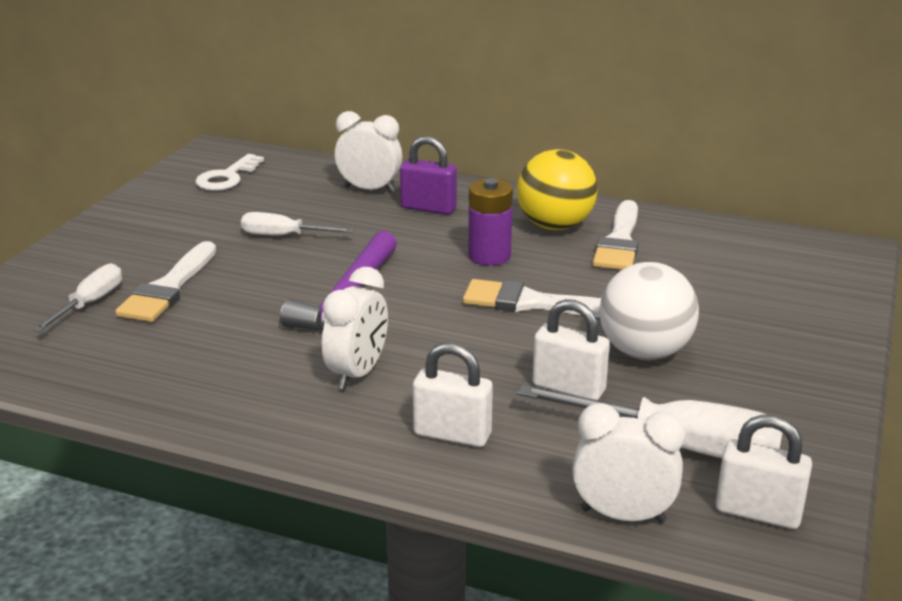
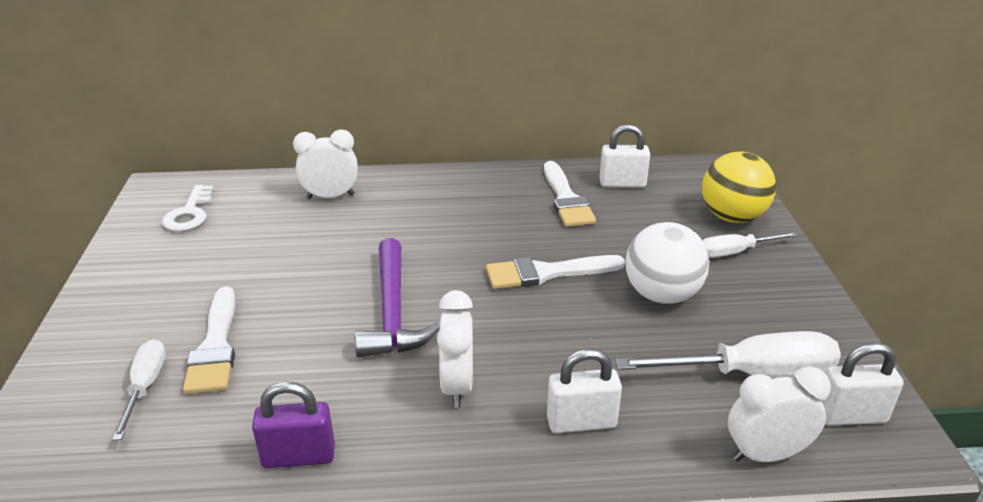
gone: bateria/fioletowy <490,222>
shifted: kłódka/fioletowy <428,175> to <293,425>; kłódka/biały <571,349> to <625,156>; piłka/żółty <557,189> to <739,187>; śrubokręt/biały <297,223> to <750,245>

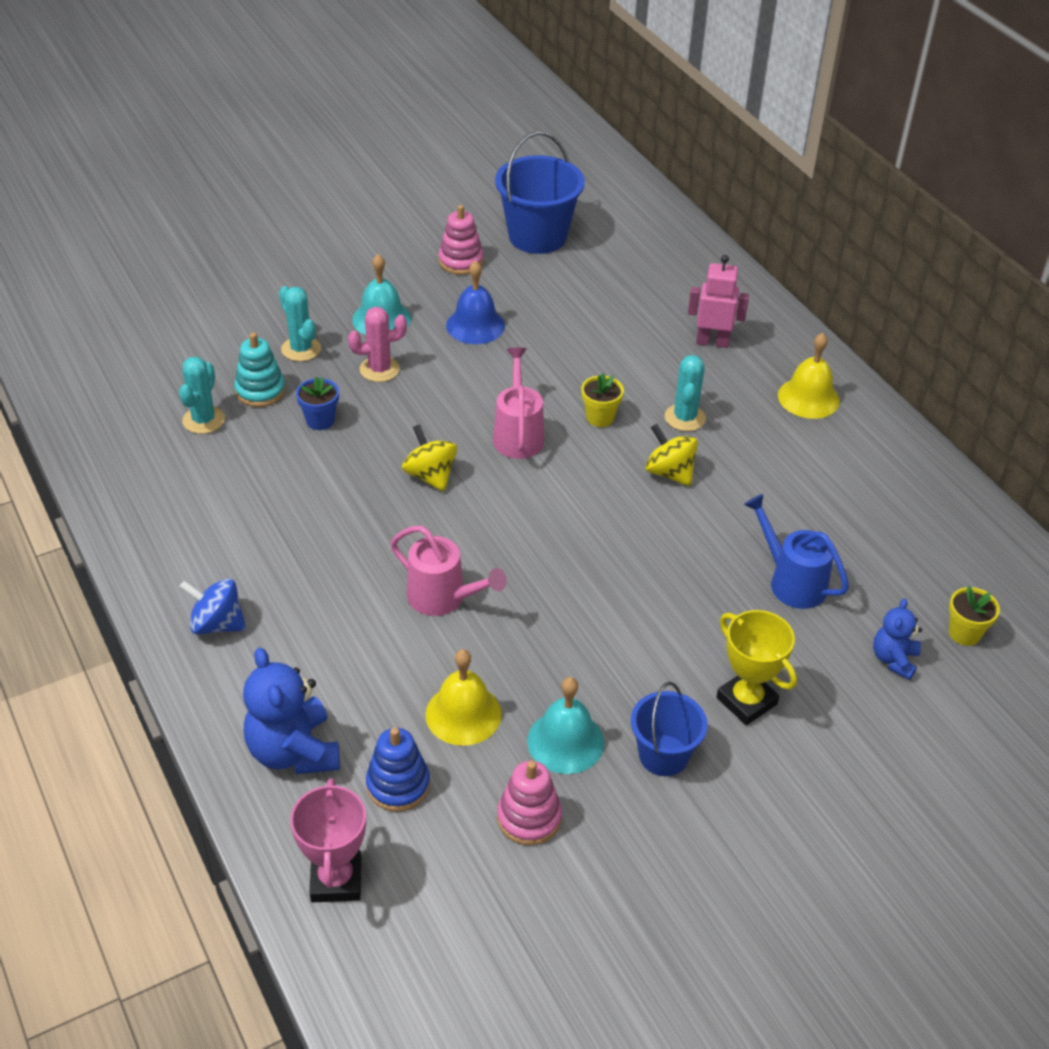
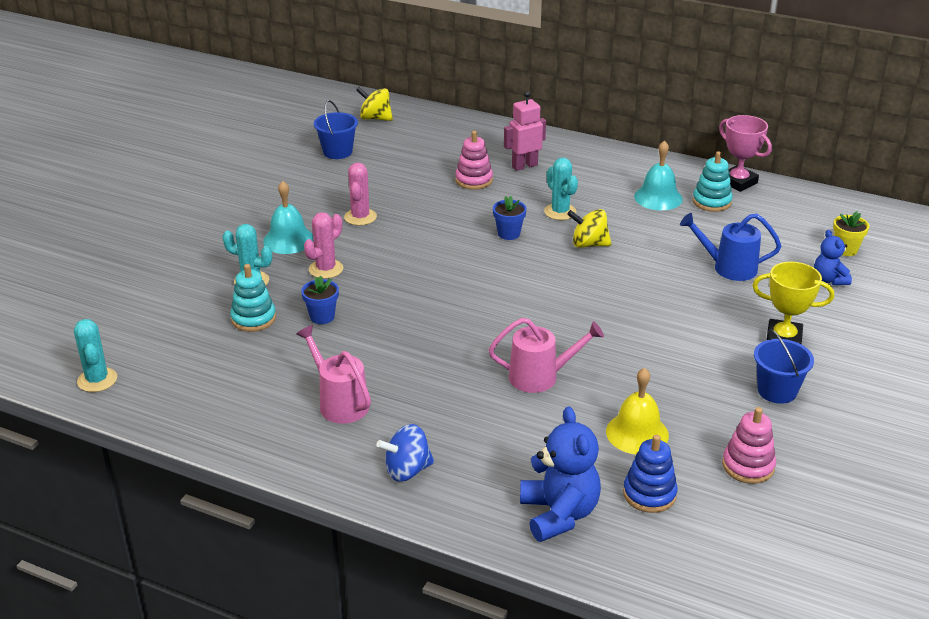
gone: dzwonek/żółty <809,376>
new: zabawka nakładanka/turkusowy <713,181>
shifted: kaktus/turkusowy <202,395> to <95,355>; konewka/różowy <518,403> to <333,374>; bączek/żółty <429,458> to <374,104>; zabawka nakładanka/różowy <461,240> to <474,160>; dzwonek/turkusowy <565,725> to <658,175>; puchar/różowy <328,840> to <745,153>
swapped: dzwonek/niebieski <475,302> to kaktus/różowy <360,194>
repainted: doniczka/żółty <602,400> to doniczka/niebieski <510,218>
rotated: miś/niebieski <291,711> = <560,474> 135 degrees counterclockwise
scaled: wiadro/niebieski <539,192> = <336,129> x0.61

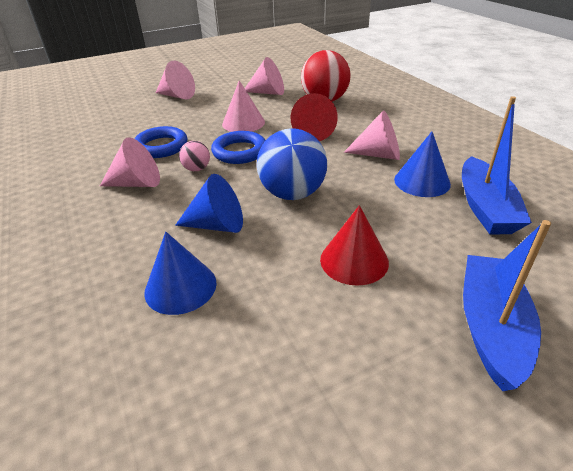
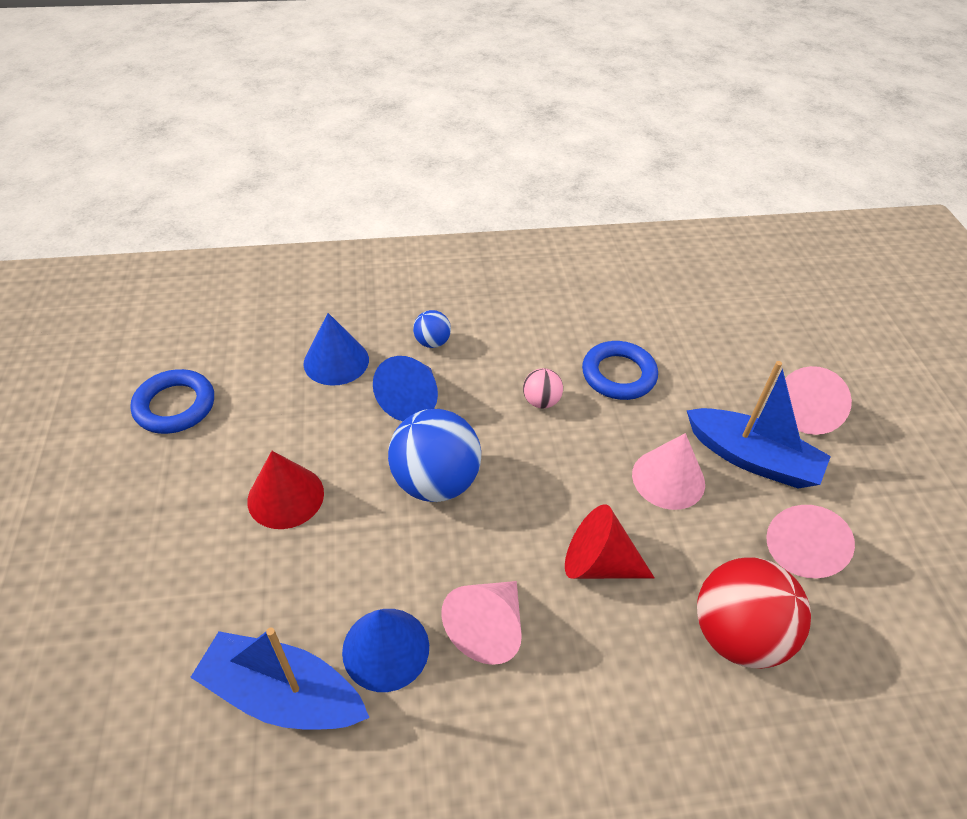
gone: stożek/różowy <130,162>
new: piłka/niebieski <432,329>
shifted: pierścień/niebieski <238,147> to <172,401>; łódka/niebieski <507,305> to <758,424>

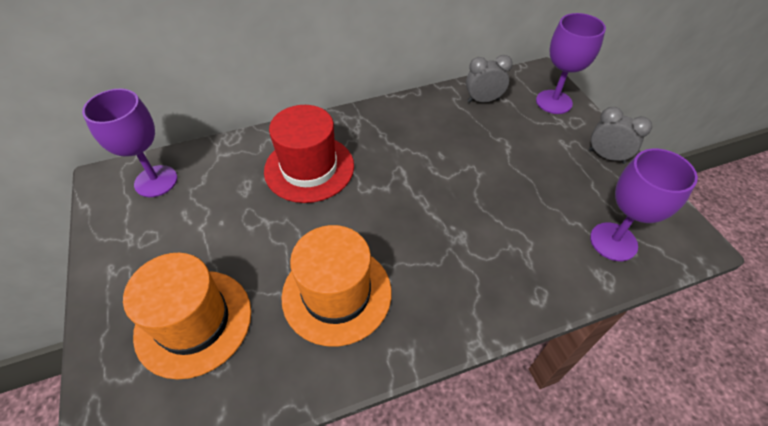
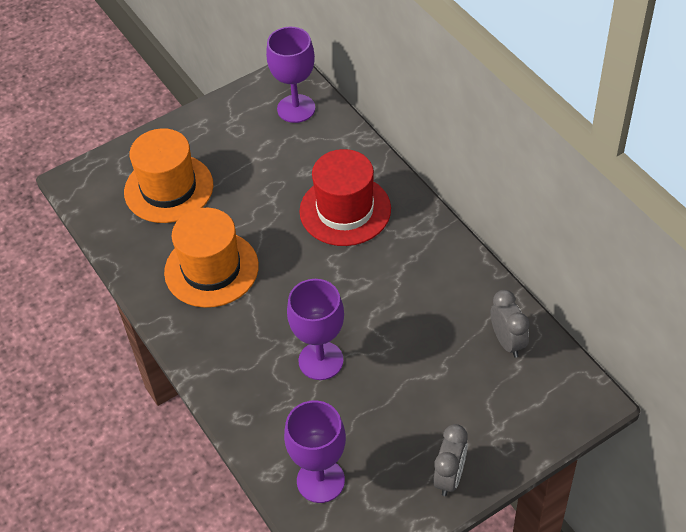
shifted: kielich/fioletowy <571,63> to <315,329>

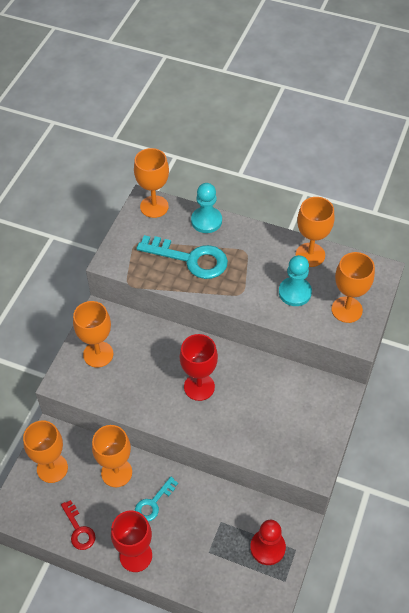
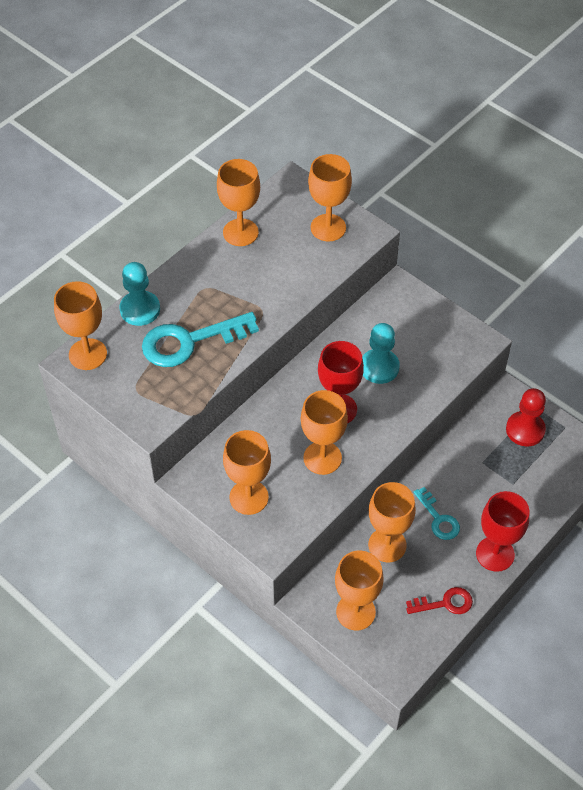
new: kielich/pomarańczowy <324,432>
shifted: pionek/turkusowy <295,280> to <381,353>
rotated: klucz/turkusowy <182,257> = <200,339> 150 degrees counterclockwise

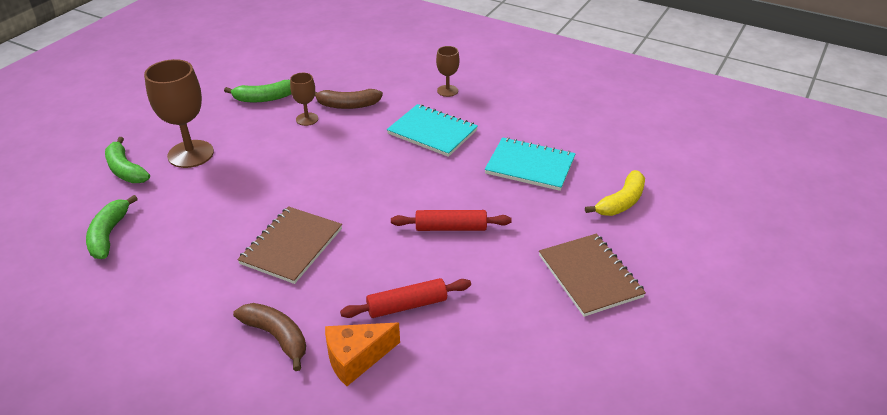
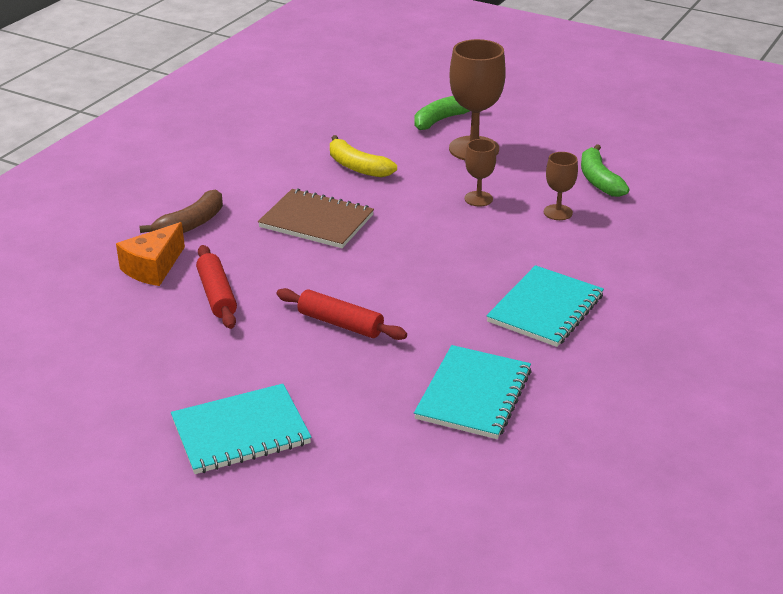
gone: banan/zielony <112,227>; banan/brązowy <349,99>
shifted: banan/żółty <615,193> to <363,156>; kielich/brązowy <447,71> to <480,172>
repainted: zeszyt/brązowy <592,275> to zeszyt/turkusowy <241,429>
rotated: ser/pomarańczowy <362,354> = <150,254> 120 degrees counterclockwise; wałek do ciasta/czerwony <451,220> = <341,314> 60 degrees counterclockwise

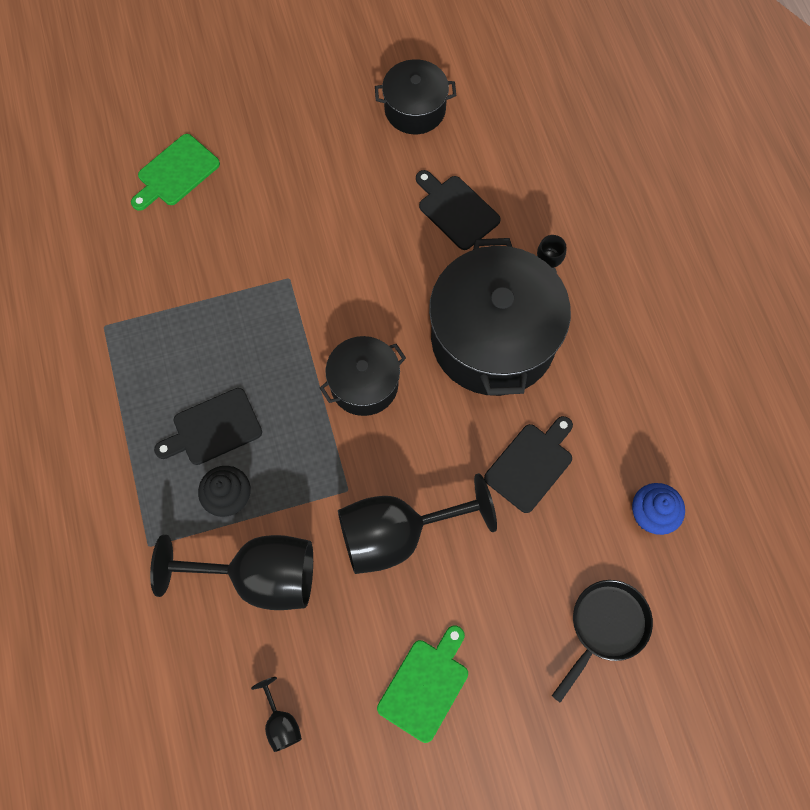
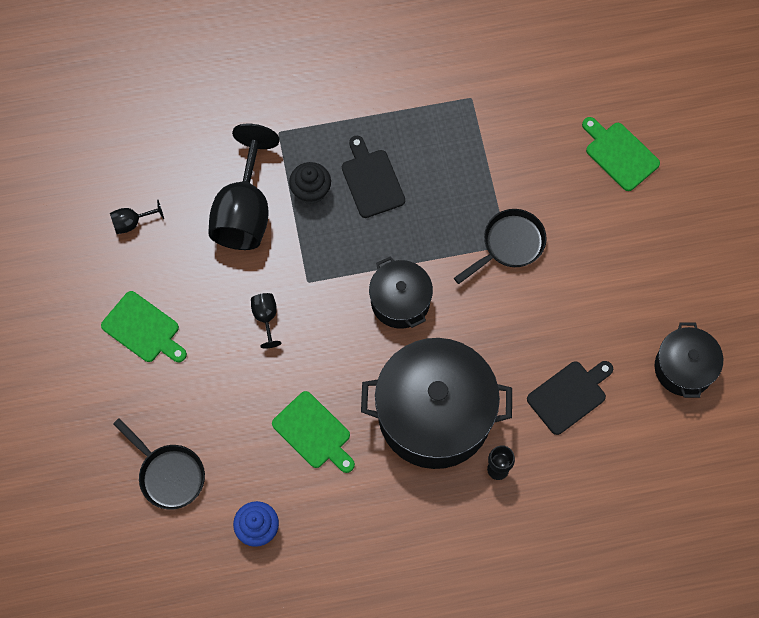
new: patelnia/czarny <500,246>
repainted: deska do krojenia/czarny <528,464> to deska do krojenia/zielony <313,432>
scaled: kielich/czarny <417,523> = <266,321> x0.43

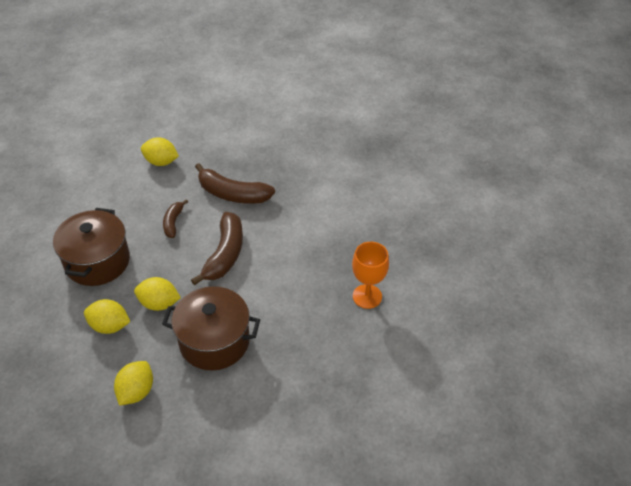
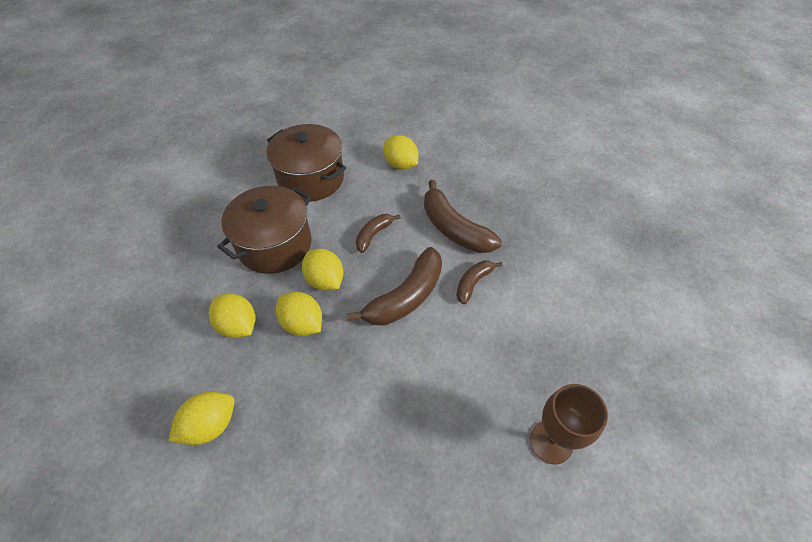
new: cytryna/żółty <322,270>; banan/brązowy <479,282>
shifted: garnek/brązowy <211,328> to <306,163>
repainted: kielich/pomarańczowy <370,275> to kielich/brązowy <569,424>

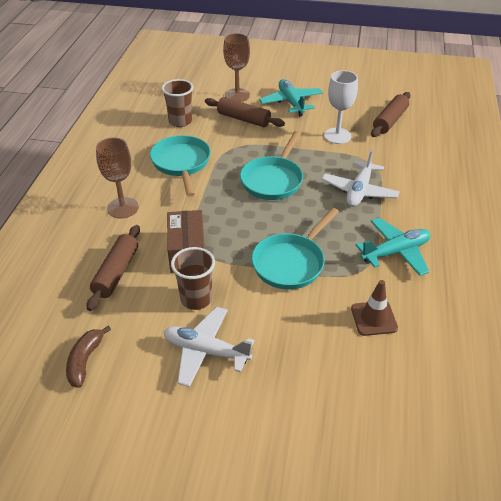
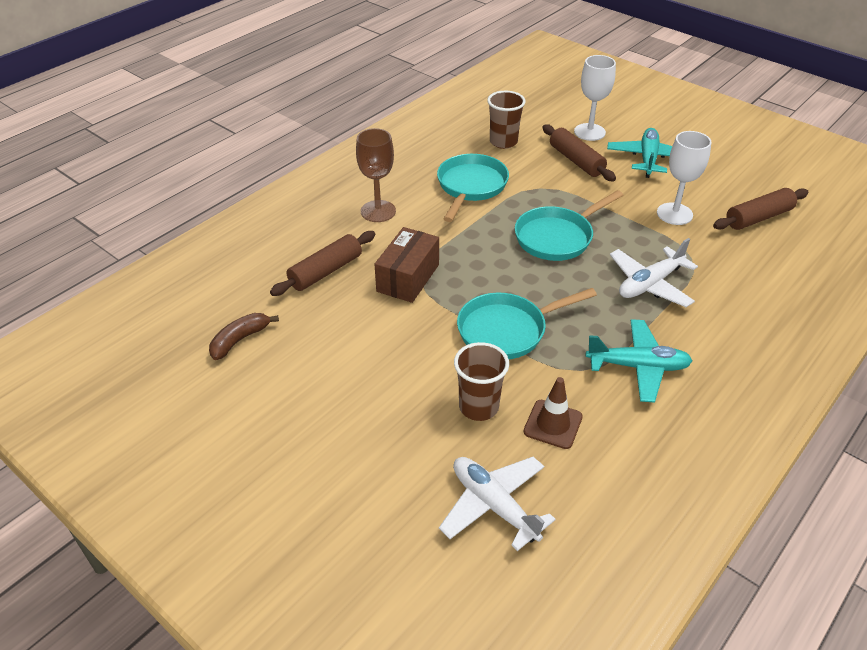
shifted: samolot/biały <209,347> to <497,504>; szklanka/brązowy <193,278> to <481,381>
repainted: kielich/brązowy <236,67> to kielich/biały <595,98>

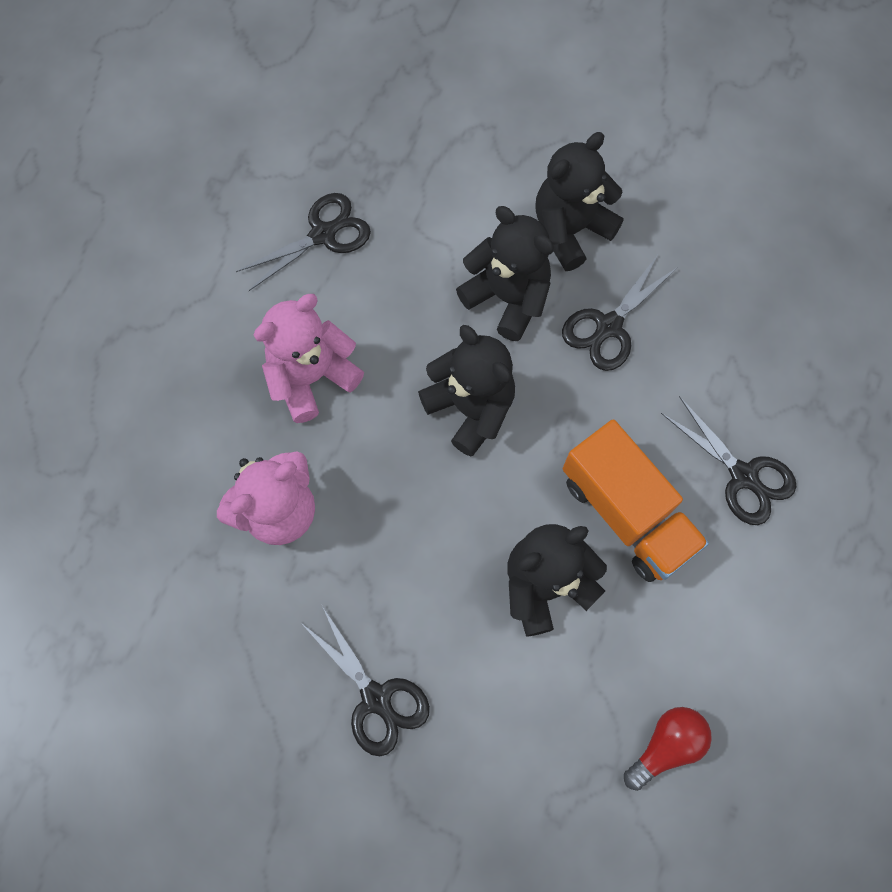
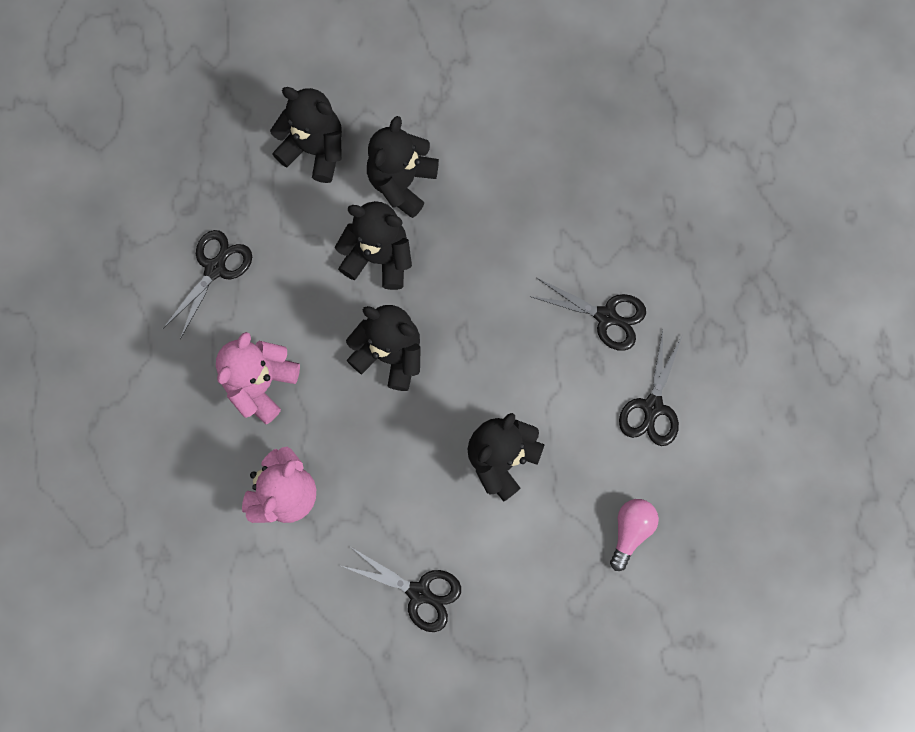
gone: ciężarówka/pomarańczowy <636,500>
new: miś/czarny <306,135>
shifted: nożyczki/czarny <620,312> to <650,388>
repainted: żarówka/czerwony <668,749> to żarówka/różowy <634,535>

